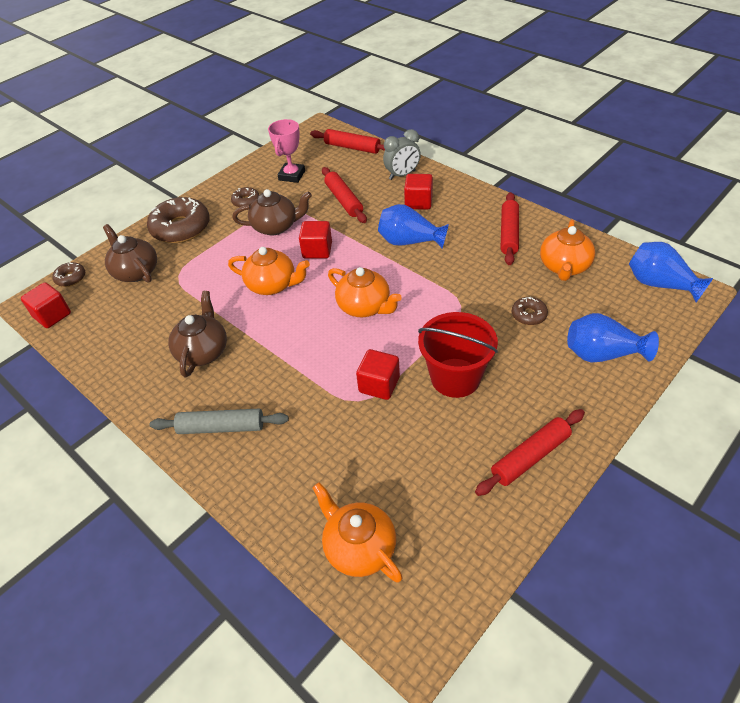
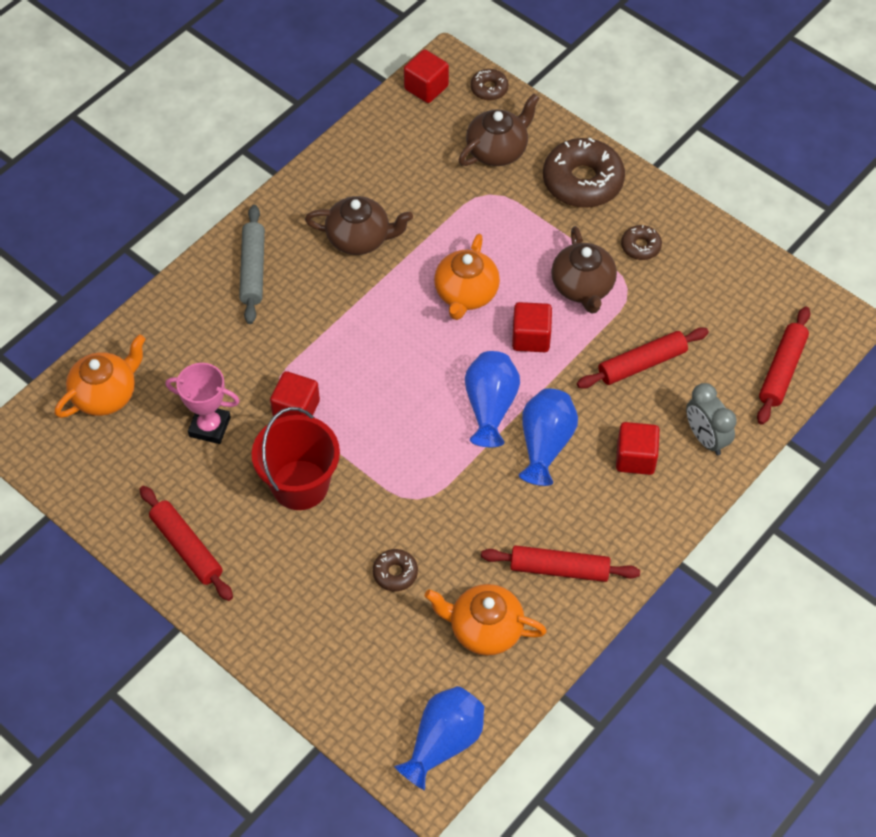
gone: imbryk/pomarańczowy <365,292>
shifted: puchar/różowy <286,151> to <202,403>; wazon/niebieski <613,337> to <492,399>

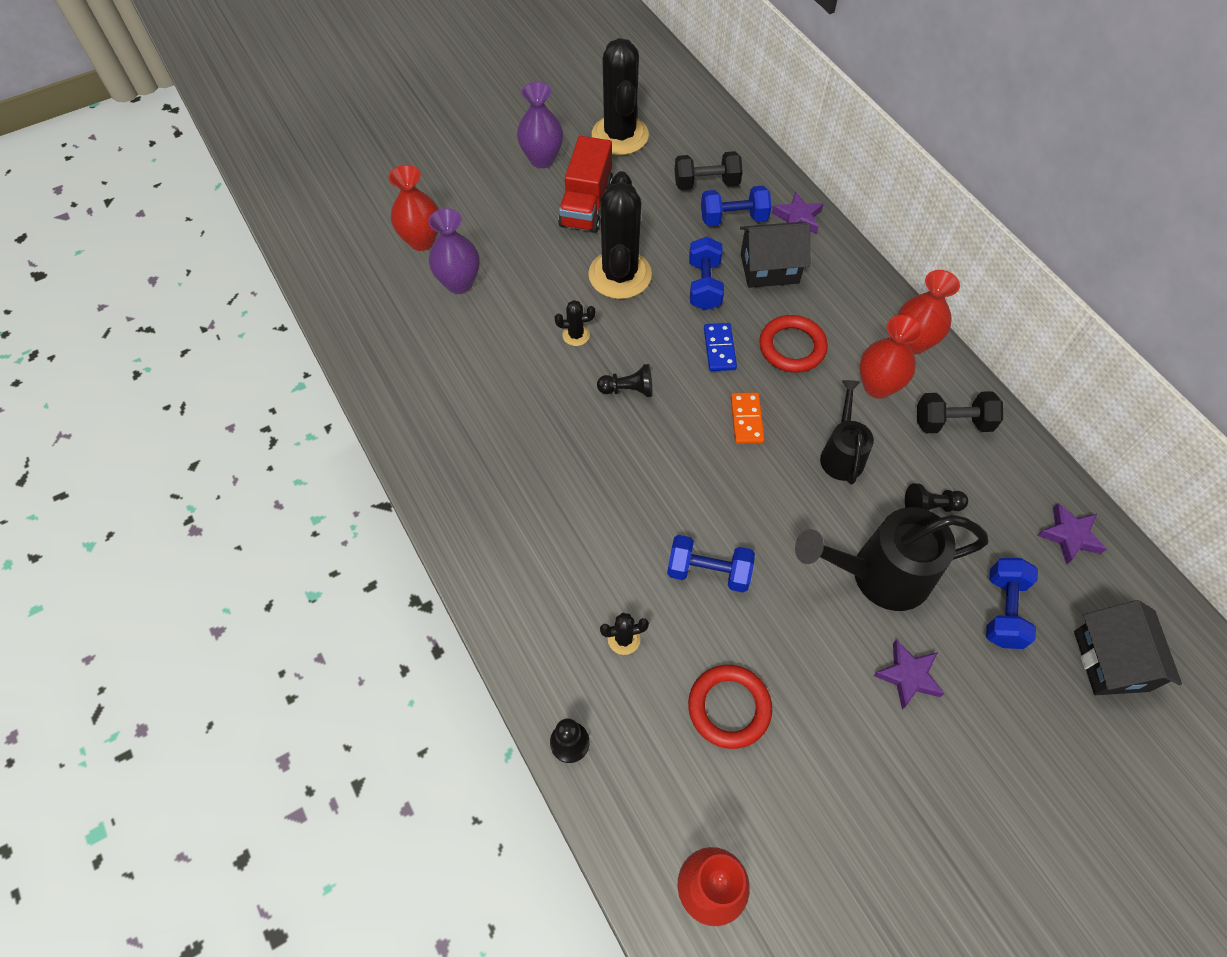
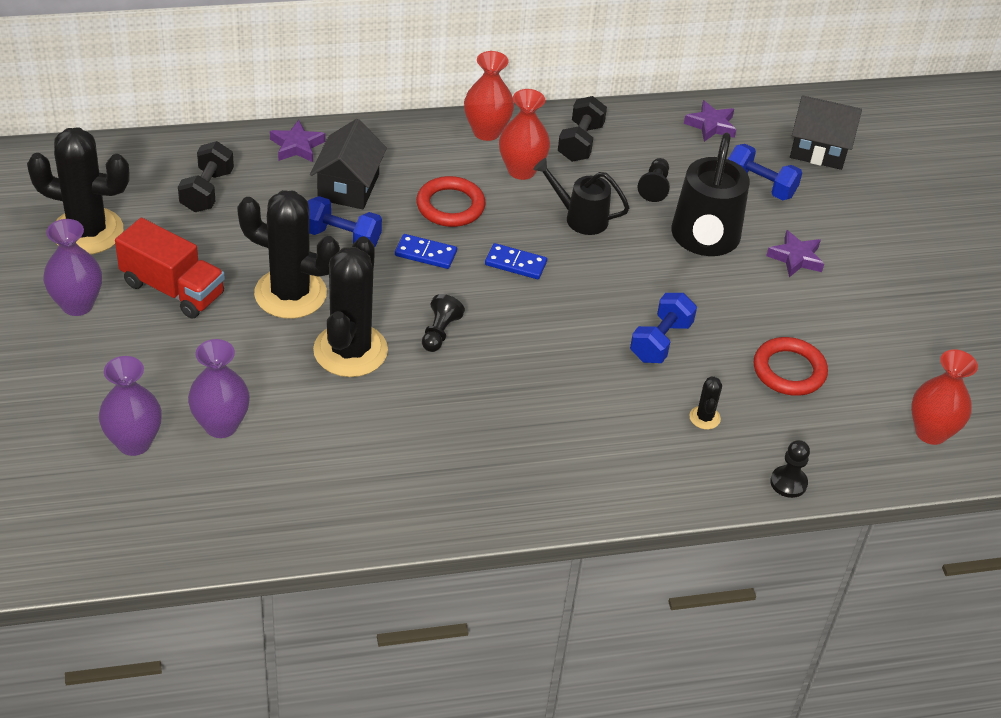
gone: hantel/niebieski <736,206>
repainted: wazon/czerwony <413,208> to wazon/fioletowy <130,406>; kostka domina/pomarańczowy <748,418> to kostka domina/niebieski <516,261>
scaled: kaktus/czarny <575,323> = <350,306> x2.40

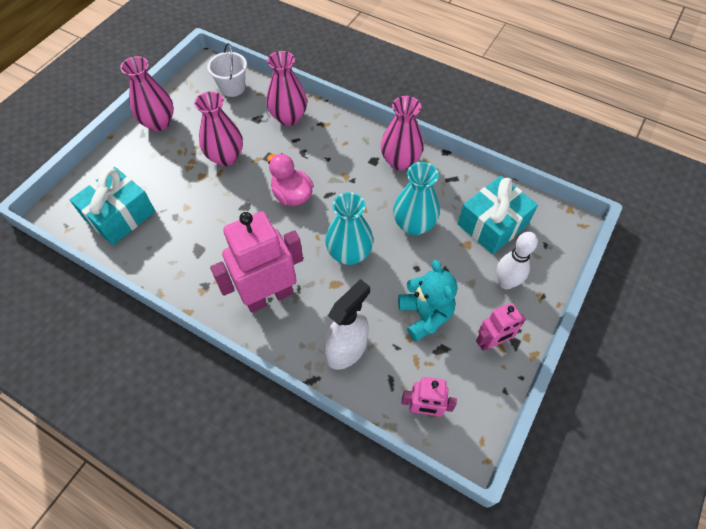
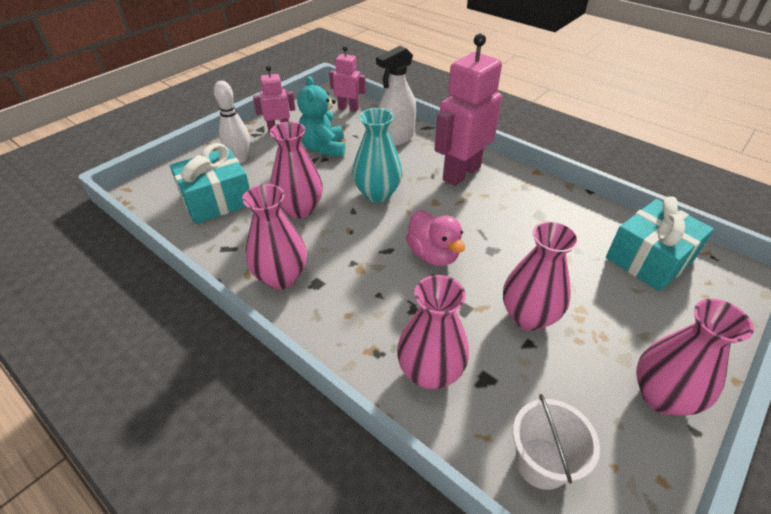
repainted: wazon/turkusowy <416,199> to wazon/różowy <296,170>
rotated: robot/różowy <256,262> = <468,109> 150 degrees clockwise

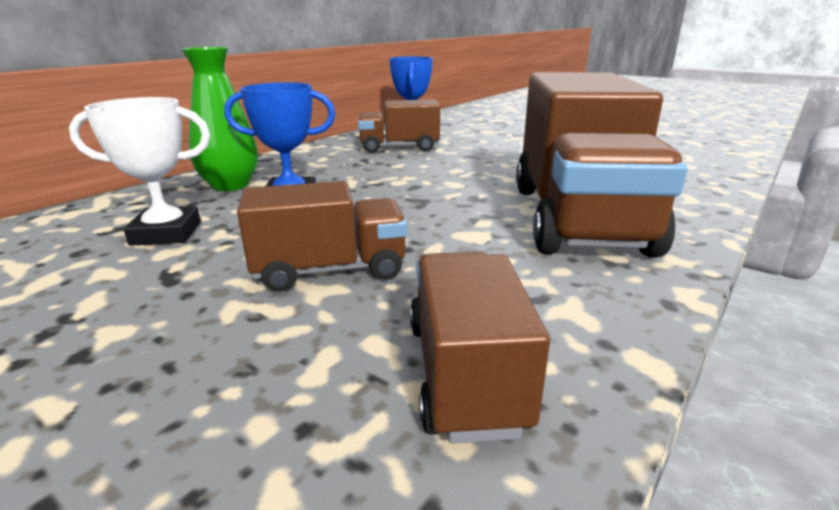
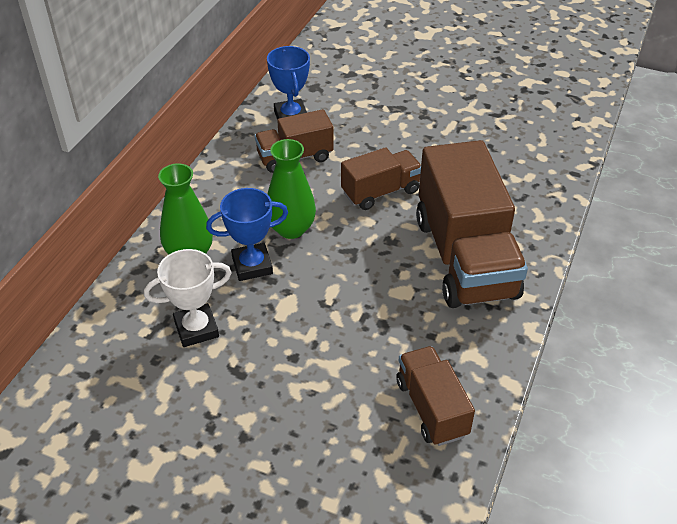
new: wazon/zielony <291,189>
shifted: ciężarówka/brązowy <322,236> to <381,178>

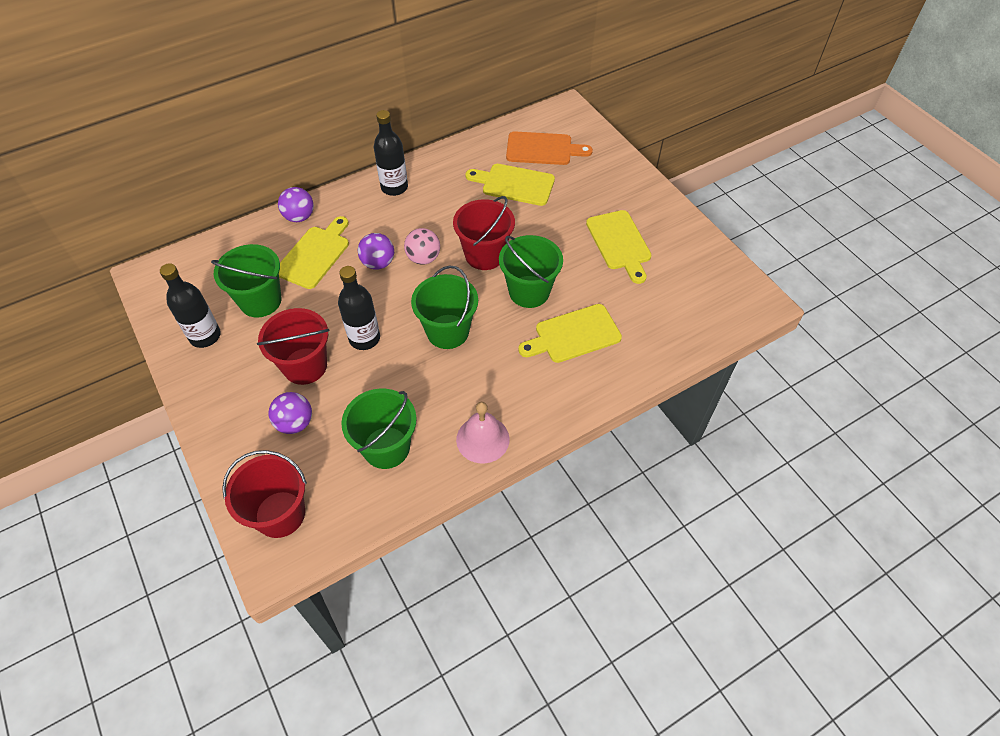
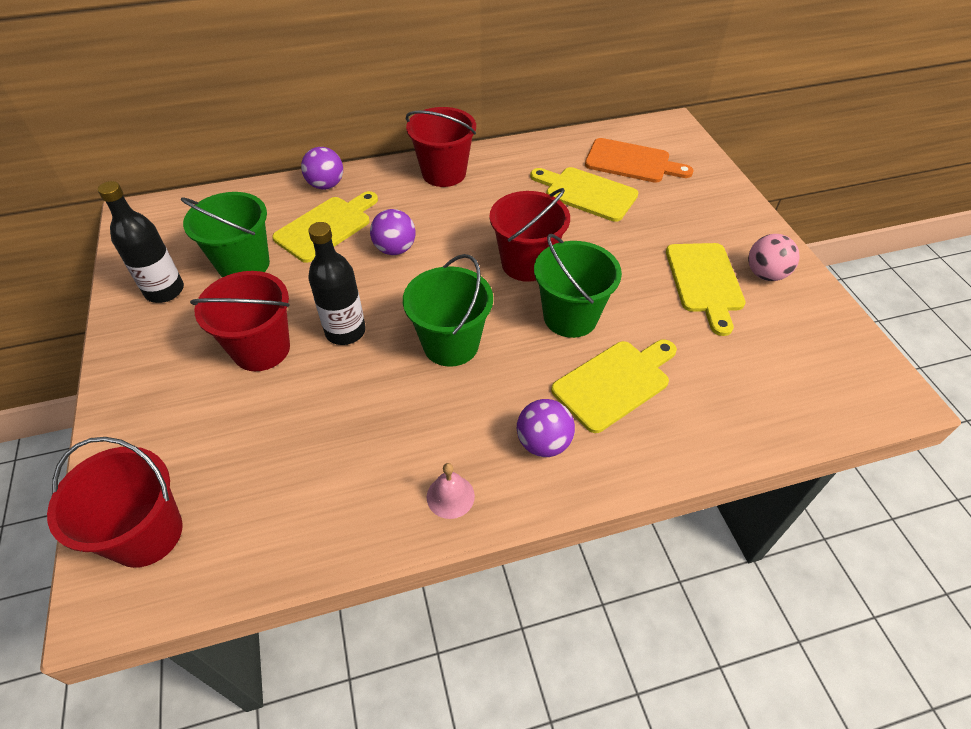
gone: wiadro/zielony <379,429>
shifted: piłka/fioletowy <290,413> to <546,428>; piłka/różowy <422,246> to <774,257>
swapped: butelka/czarny <391,153> to wiadro/czerwony <441,147>
rotated: deska do krojenia/żółty <570,333> = <614,386> 150 degrees clockwise
scaled: dzwonek/różowy <483,433> = <451,491> x0.63

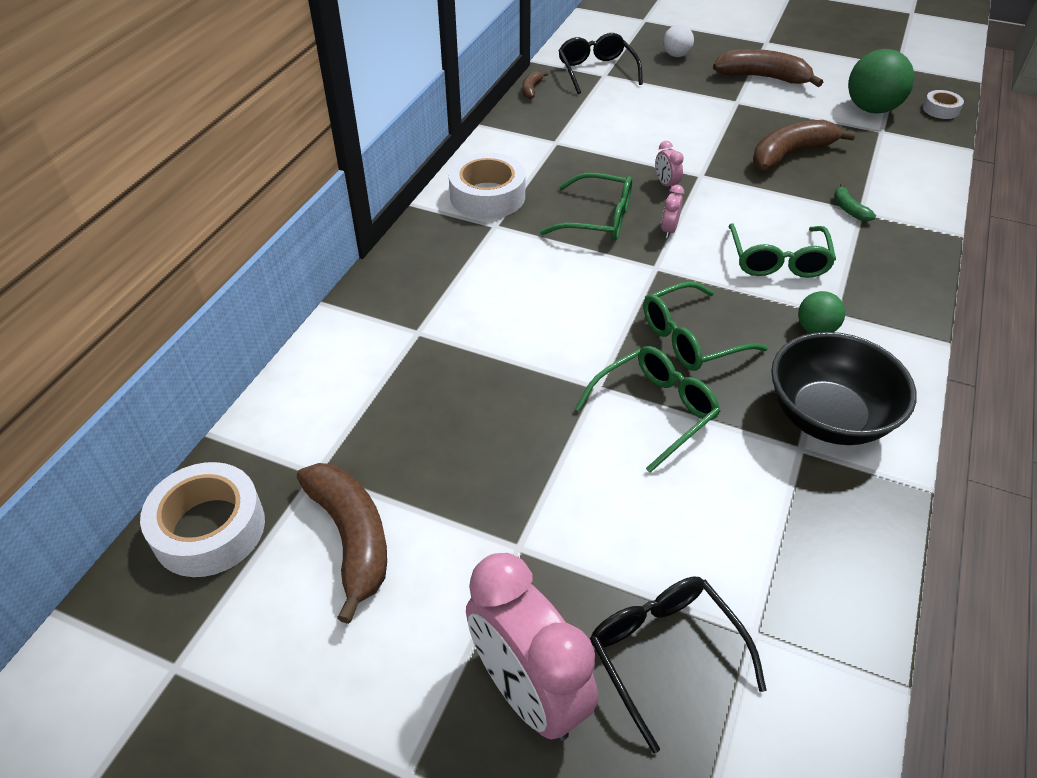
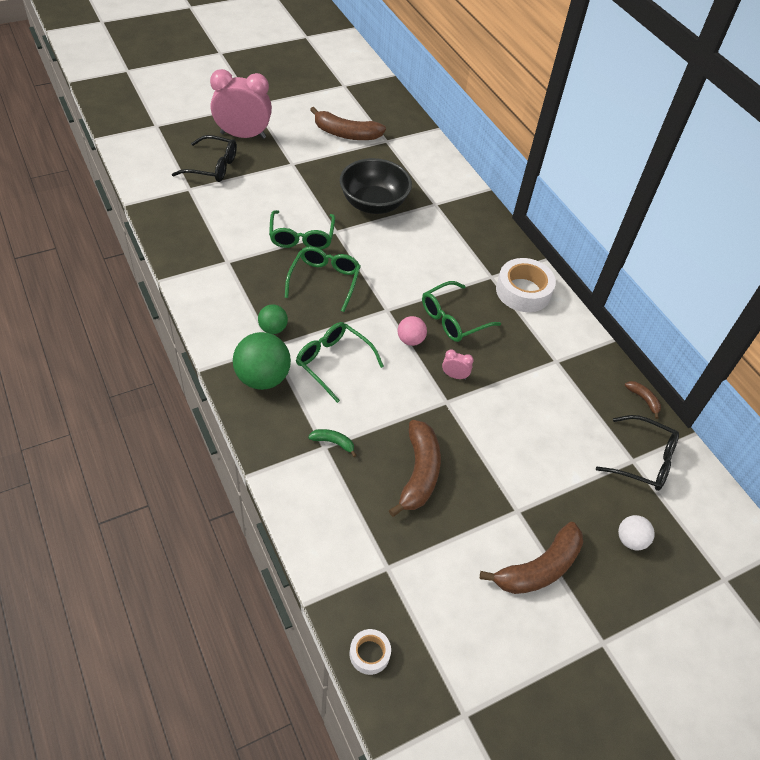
gone: taśma klejąca/biały <202,519>
shifted: piłka/zielony <881,81> to <262,361>; miska/czarny <844,388> to <376,186>
swapped: budzik/różowy <672,211> to piłka/różowy <412,331>

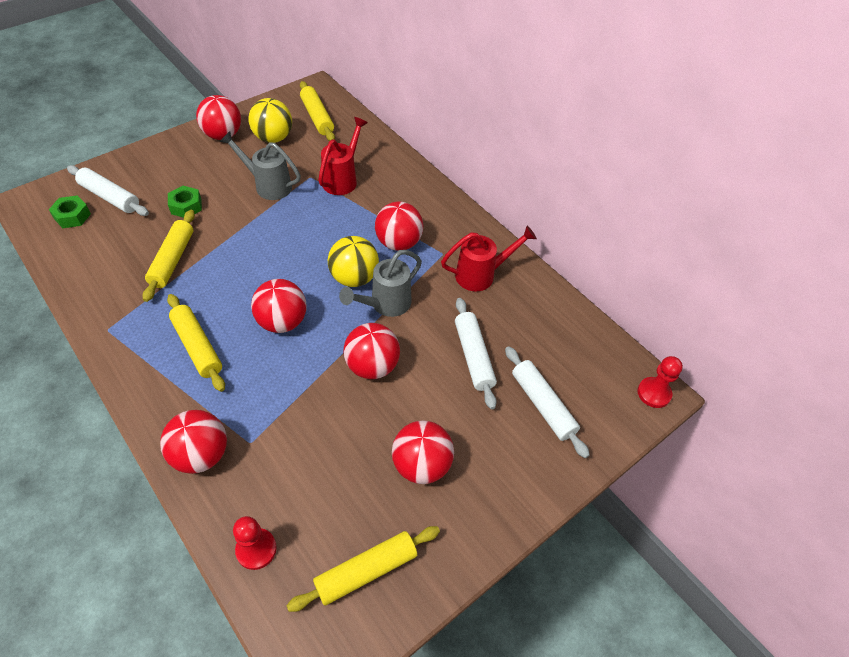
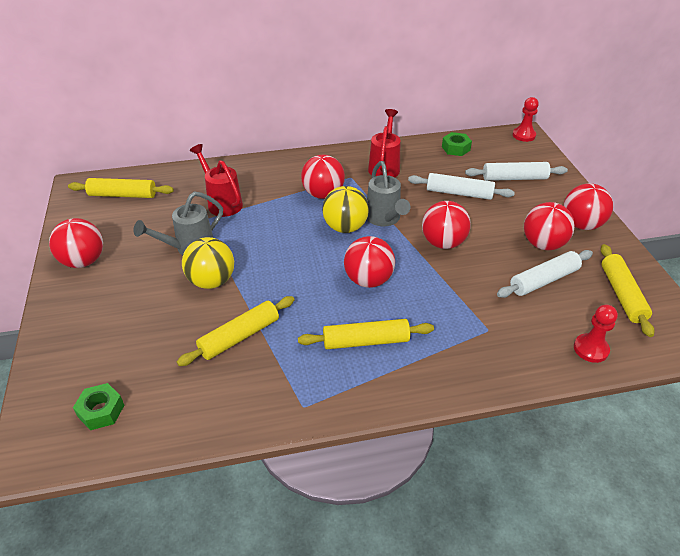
shifted: piłka/żółty <270,120> to <208,263>; nakrętka/zielony <185,202> to <457,144>; wałek do ciasta/biały <108,190> to <545,274>; piłka/czerwony <193,442> to <588,206>
rotated: wałek do ciasta/żółty <168,256> = <236,331> 75 degrees counterclockwise

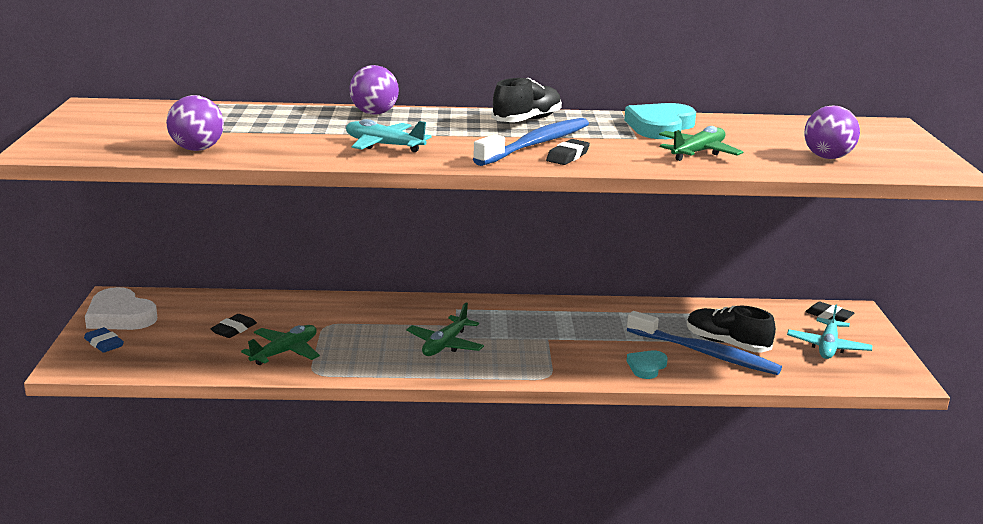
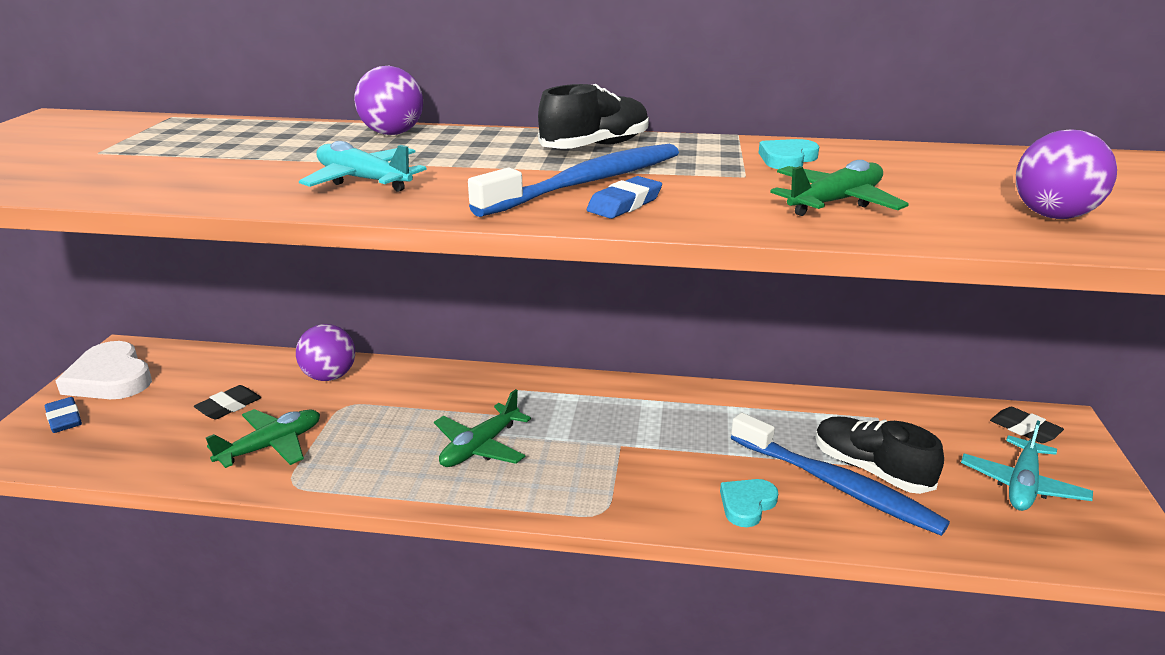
shifted: piłka/fioletowy <195,123> to <325,352>
repainted: gumka do mazania/czarny <568,152> to gumka do mazania/niebieski <624,197>
scaled: serce/turkusowy <660,121> = <789,154> x0.57

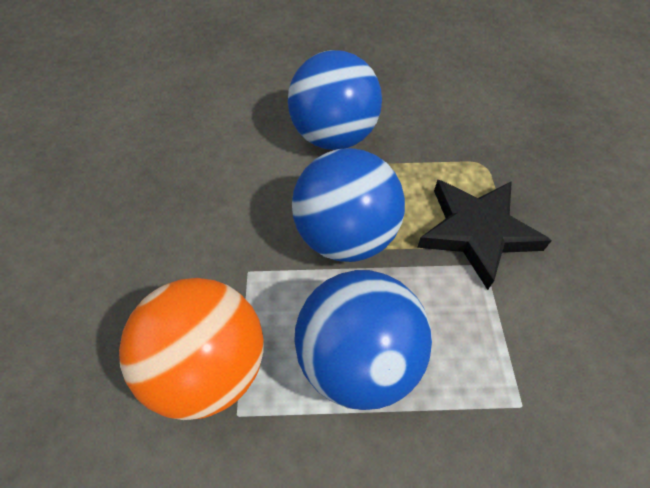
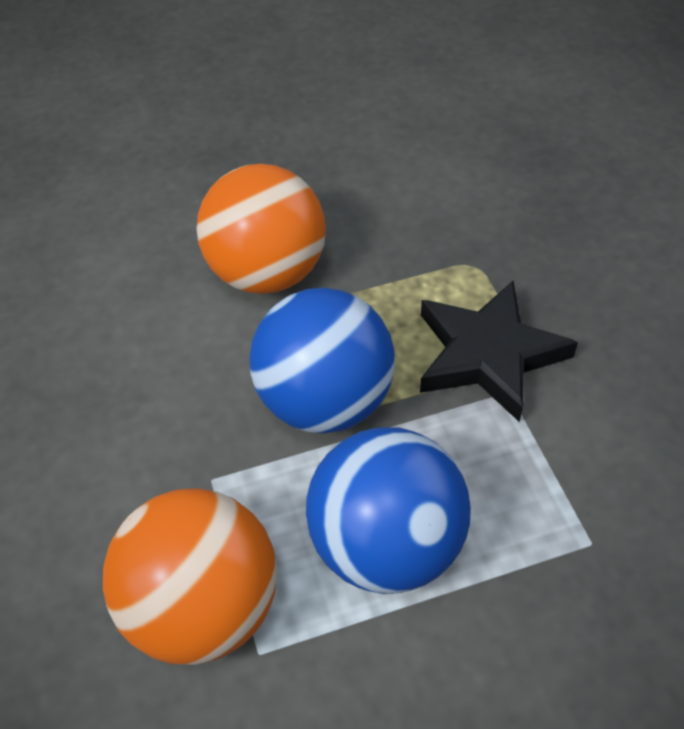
repainted: piłka/niebieski <335,100> to piłka/pomarańczowy <261,229>

